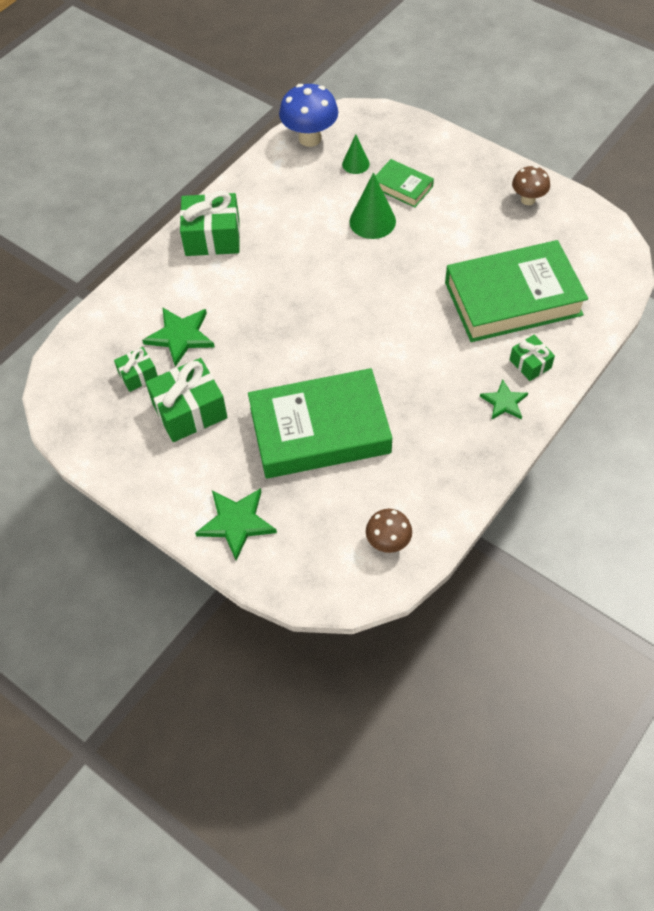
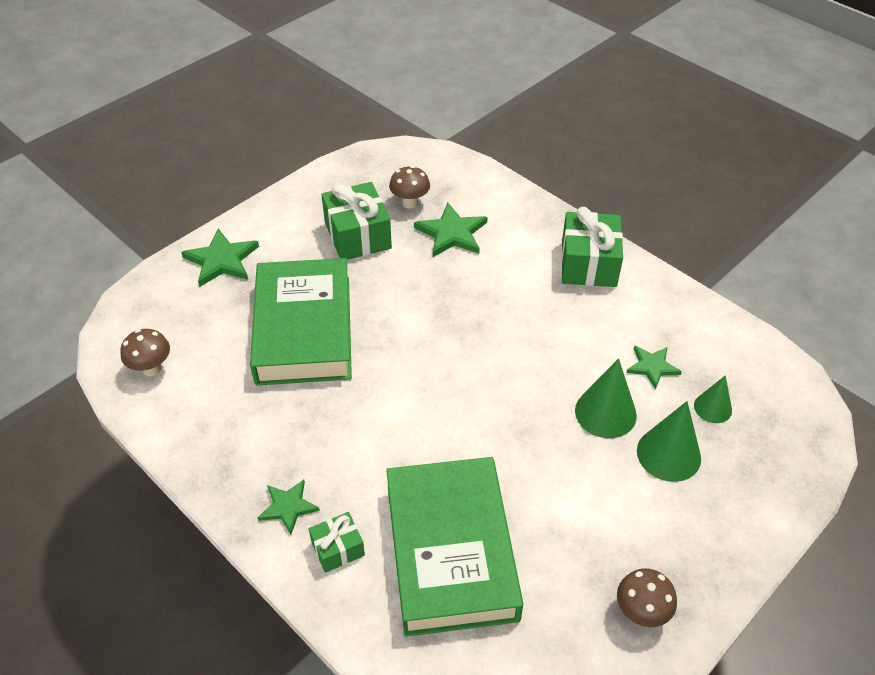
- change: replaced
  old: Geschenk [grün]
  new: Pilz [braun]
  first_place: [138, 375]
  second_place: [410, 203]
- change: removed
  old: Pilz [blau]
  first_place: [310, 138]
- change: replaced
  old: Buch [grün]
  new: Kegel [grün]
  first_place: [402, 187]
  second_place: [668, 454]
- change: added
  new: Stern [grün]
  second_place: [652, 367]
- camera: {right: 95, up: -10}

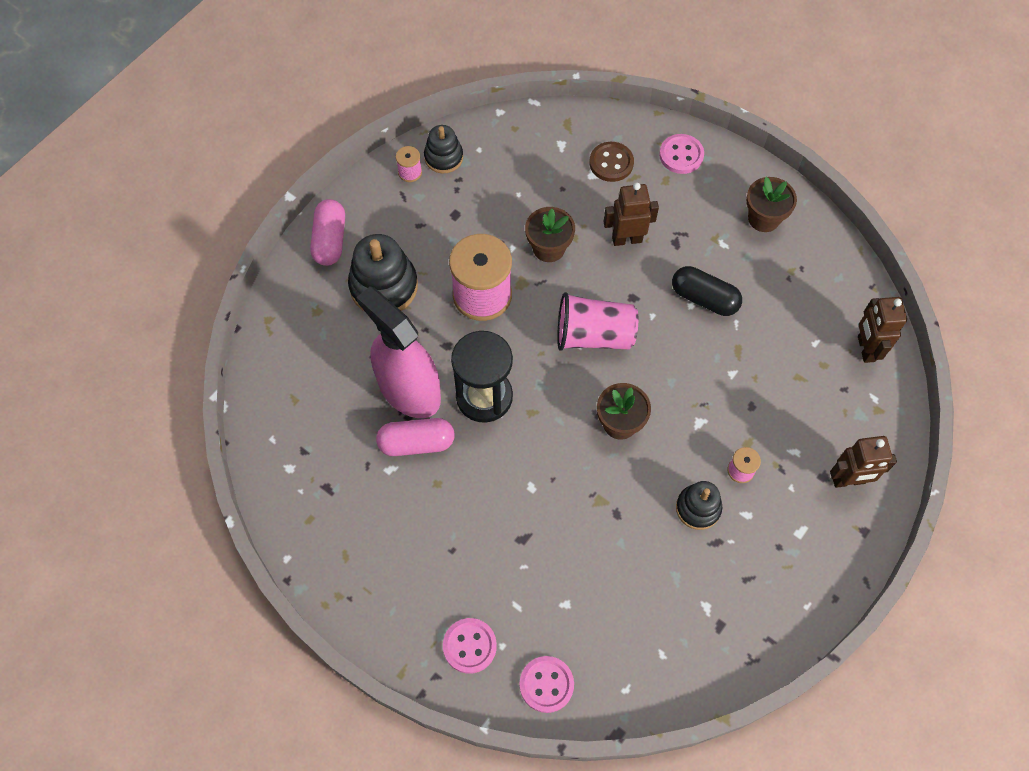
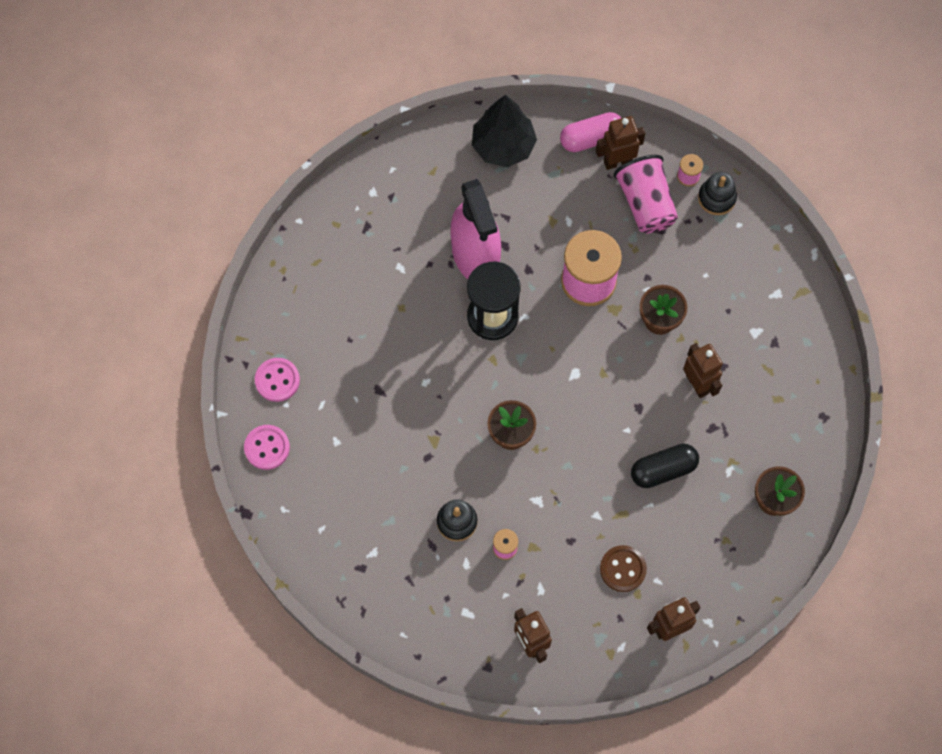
- change: removed
  old: Stapelspielzeug [schwarz]
  first_place: [384, 286]
- change: turned
  old: Sprühflasche [rosa]
  first_place: [409, 390]
  second_place: [475, 255]
  degrees: 135
- change: removed
  old: Kapsel [rosa]
  first_place: [416, 443]
- change: moved
  old: Becher [rosa]
  first_place: [594, 335]
  second_place: [645, 203]
- change: moved
  old: Knopf [braun]
  first_place: [611, 163]
  second_place: [623, 569]
- change: removed
  old: Knopf [rosa]
  first_place: [681, 155]
- change: turned
  old: Kapsel [schwarz]
  first_place: [704, 298]
  second_place: [663, 470]
  degrees: 60
- change: added
  new: Baum [schwarz]
  second_place: [503, 146]
- change: added
  new: Roboter [braun]
  second_place: [617, 161]
- camera: {right: 70, up: 5}

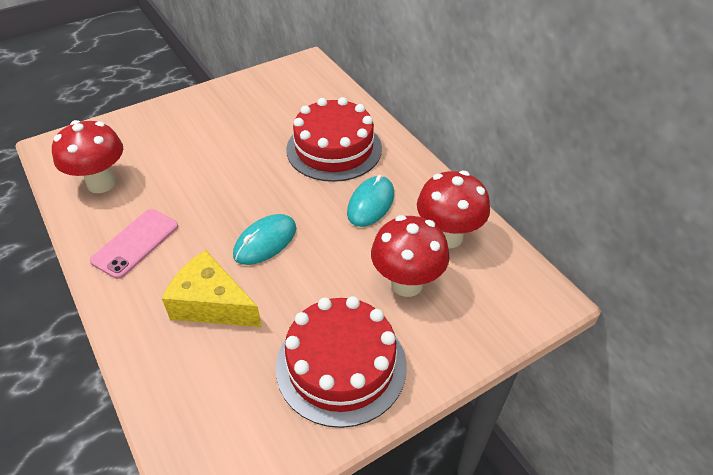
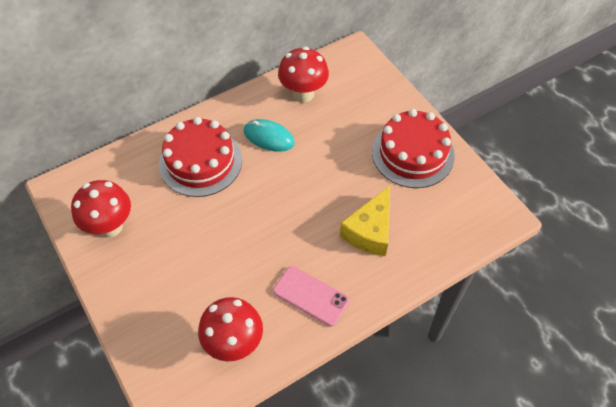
- change: removed
  old: Computermaus [türkis]
  first_place: [265, 242]
- change: moved
  old: Pilz [rot]
  first_place: [406, 284]
  second_place: [110, 227]
- camera: {right: -90, up: 10}

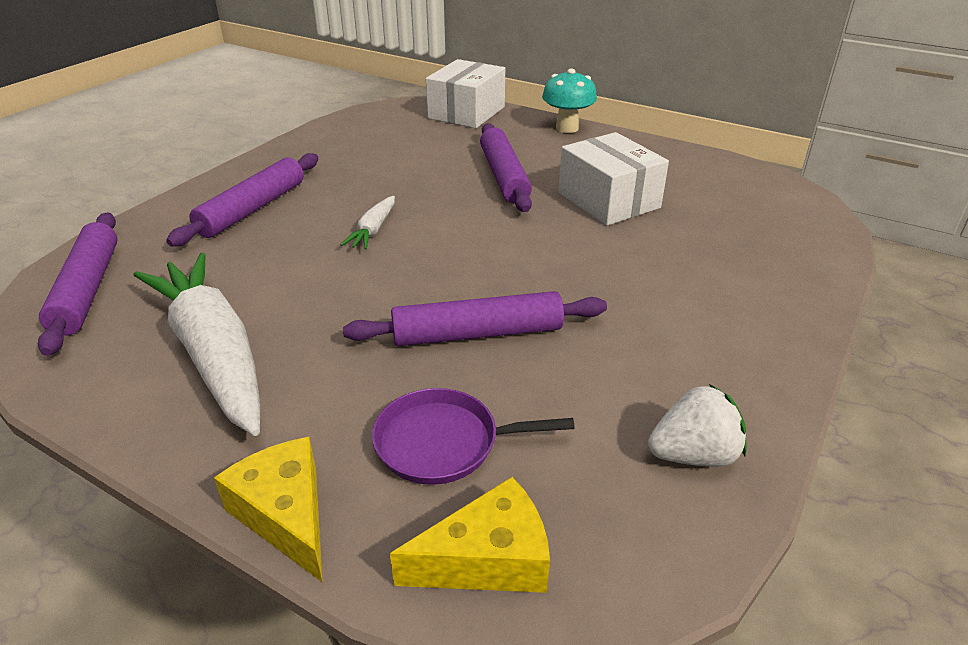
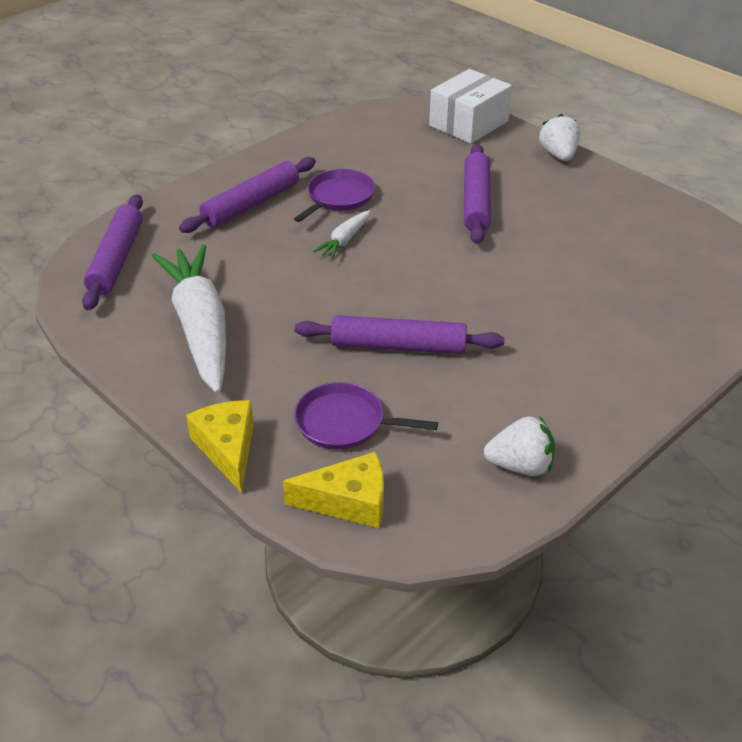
- change: replaced
  old: Pilz [türkis]
  new: Erdbeere [weiß]
  first_place: [567, 128]
  second_place: [558, 155]
- change: removed
  old: Schachtel [weiß]
  first_place: [608, 200]
- change: added
  new: Pfanne [lila]
  second_place: [338, 197]
- camera: {right: 15, up: 5}

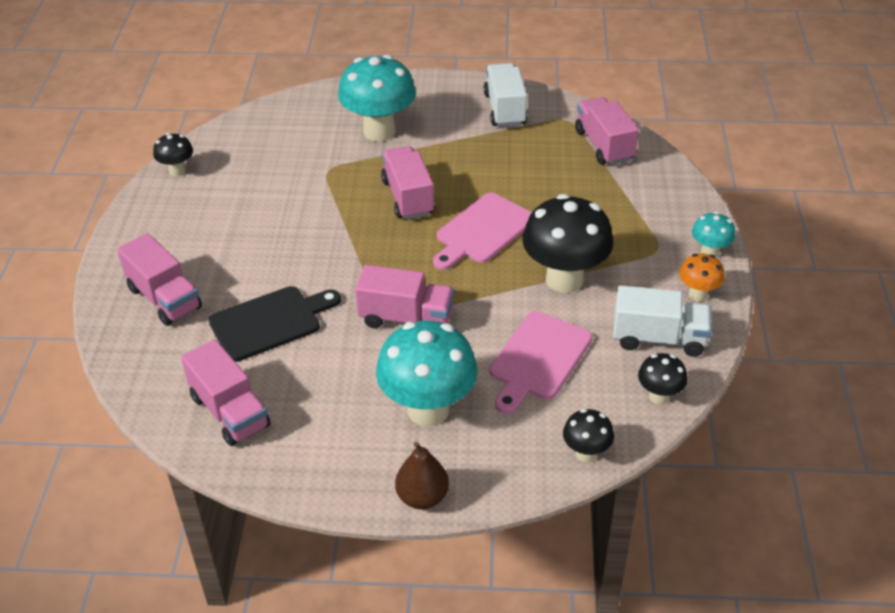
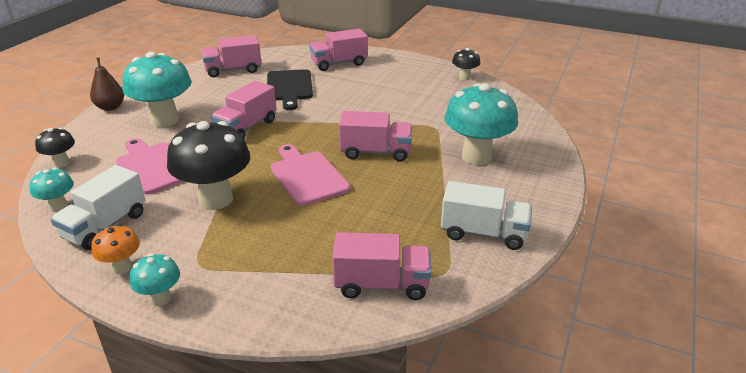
- change: recoloured
  old: Pilz [schwarz]
  new: Pilz [türkis]
  first_place: [659, 396]
  second_place: [59, 207]
- camera: {right: 110, up: -10}

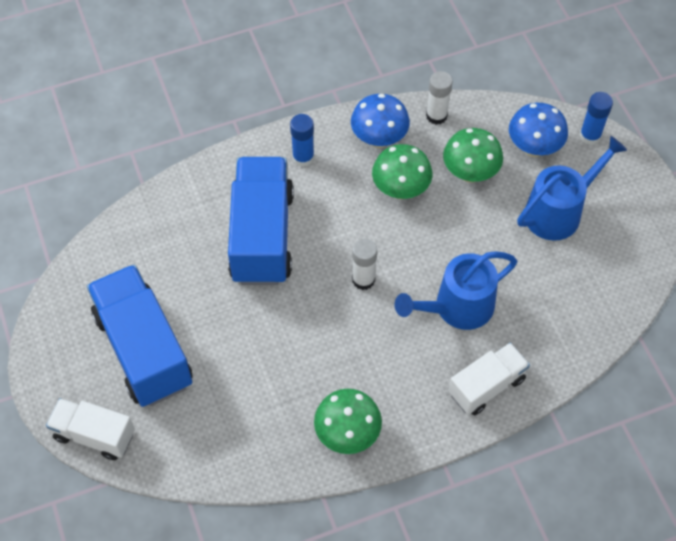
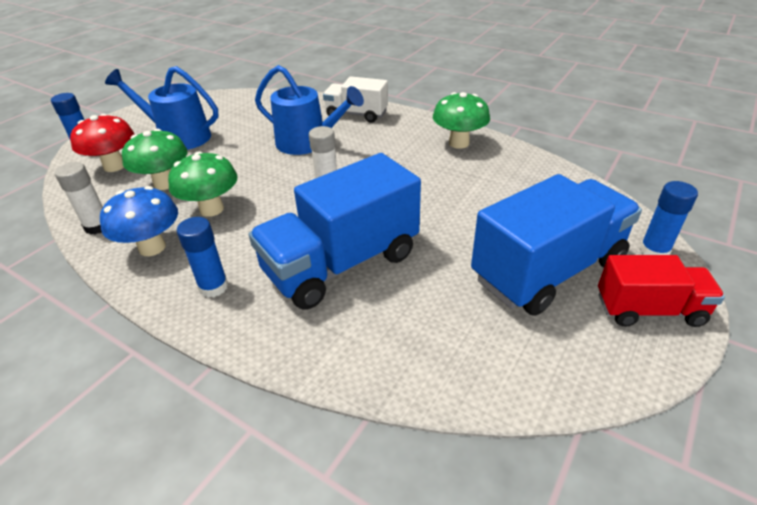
- change: replaced
  old: Lastwagen [weiß]
  new: Klebestift [blau]
  first_place: [94, 435]
  second_place: [654, 251]
- change: turned
  old: Lastwagen [blau]
  first_place: [143, 349]
  second_place: [548, 270]
  degrees: -150
- change: recoloured
  old: Pilz [blau]
  new: Pilz [rot]
  first_place: [533, 148]
  second_place: [114, 166]
- change: added
  new: Lastwagen [rot]
  second_place: [649, 309]
- camera: {right: -125, up: -20}

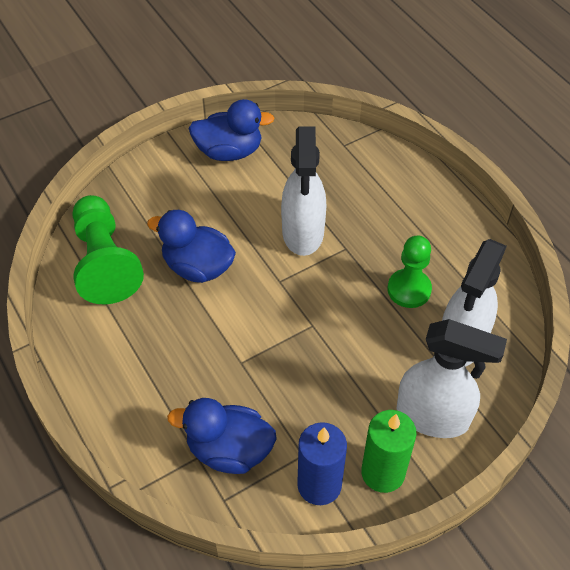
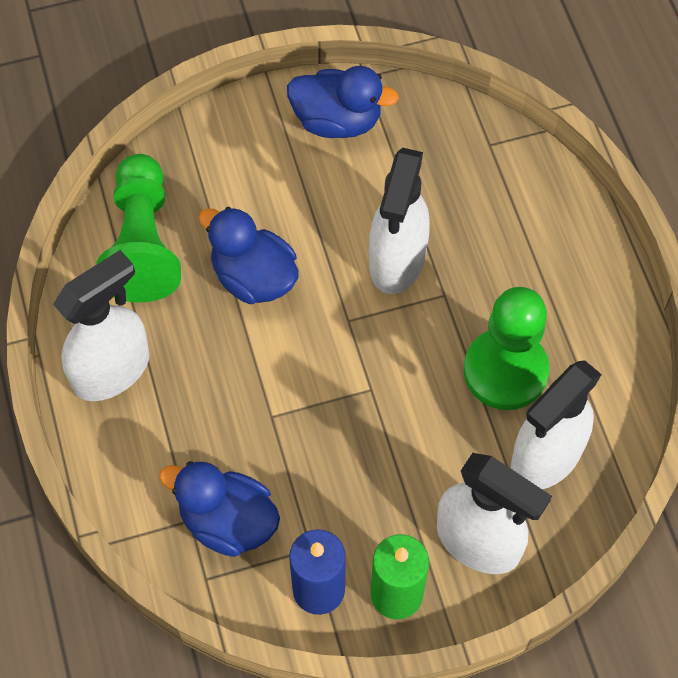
- change: resized
  old: Bauer [grün]
  first_place: [409, 289]
  second_place: [505, 371]
  factor: 1.51
- change: added
  new: Sprühflasche [weiß]
  second_place: [112, 370]
- camera: {right: 15, up: 10}

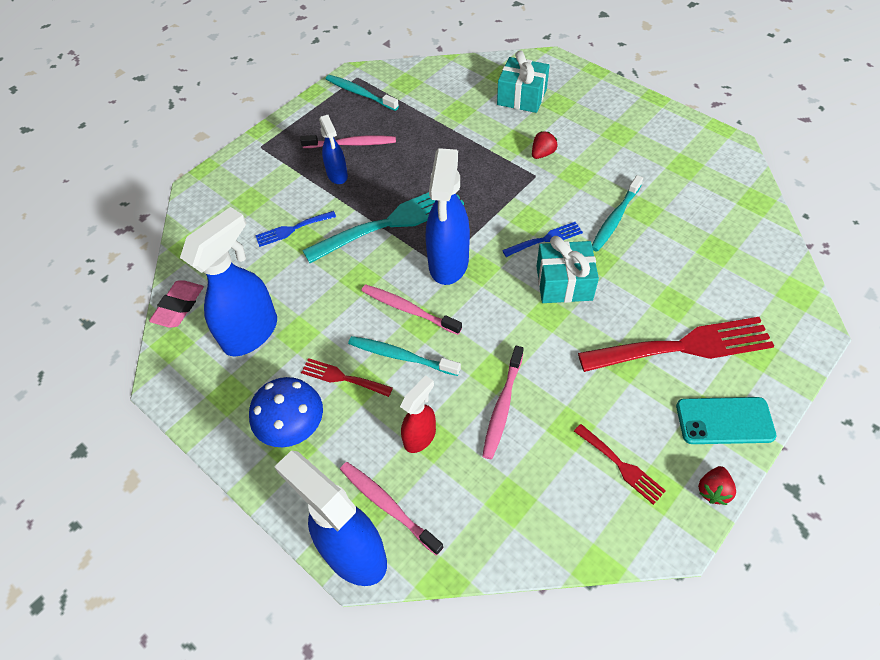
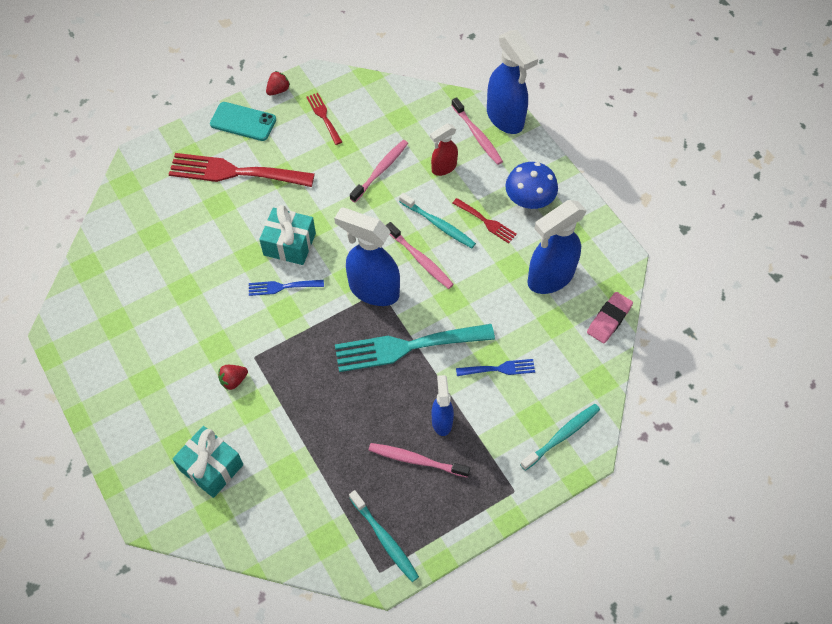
- change: turned
  old: Sprühflasche [blau]
  first_place: [448, 263]
  second_place: [373, 290]
  degrees: -90
- change: moved
  old: Zahnbürste [türkis]
  first_place: [615, 218]
  second_place: [561, 436]
- camera: {right: -165, up: 5}

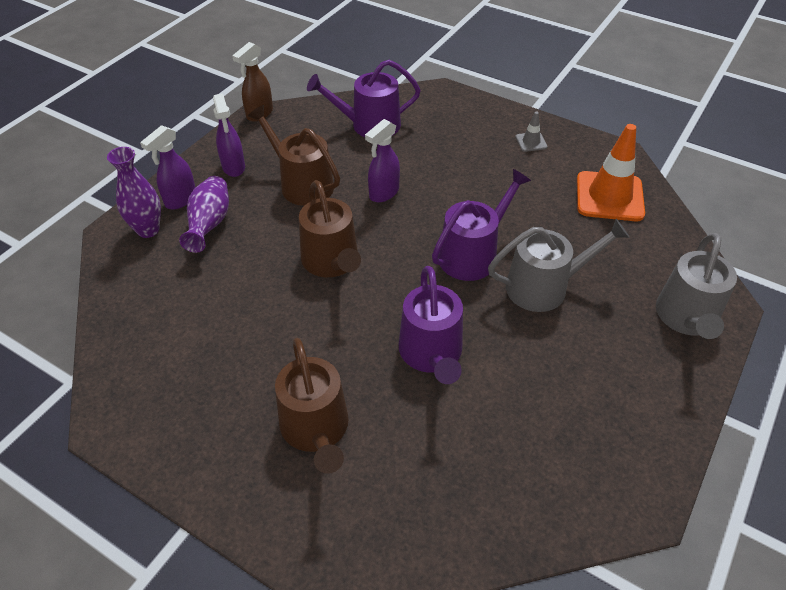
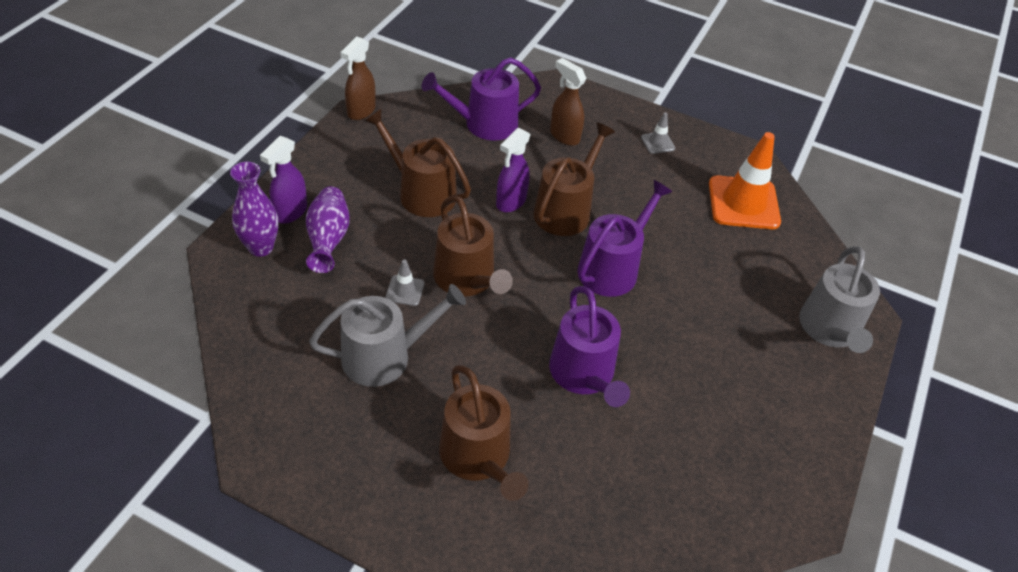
- change: removed
  old: Sprühflasche [lila]
  first_place: [234, 167]
- change: moved
  old: Gießkanne [grau]
  first_place: [544, 287]
  second_place: [384, 356]
- change: added
  new: Leitkegel [grau]
  second_place: [405, 291]
- change: added
  new: Gießkanne [braun]
  second_place: [566, 210]
- change: added
  new: Sprühflasche [braun]
  second_place: [564, 136]
- camera: {right: -10, up: 0}

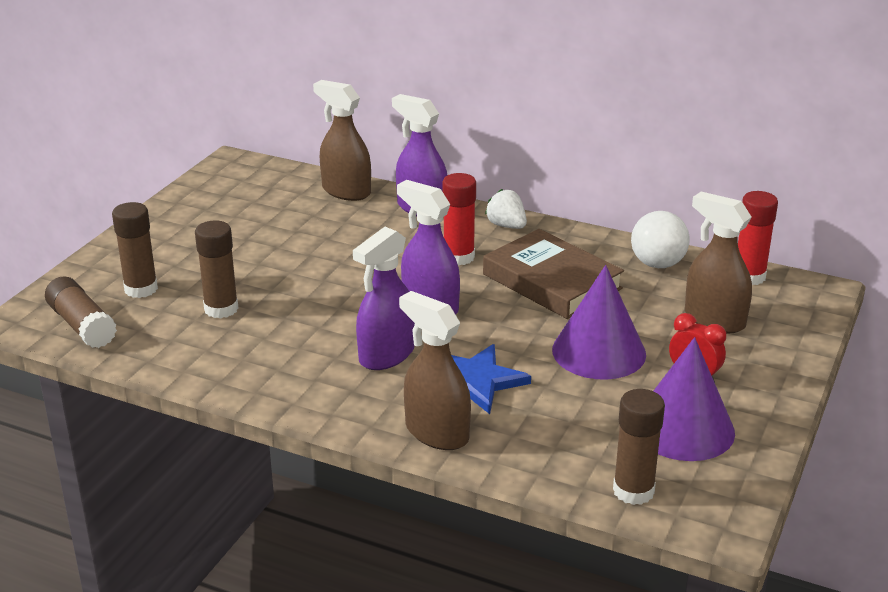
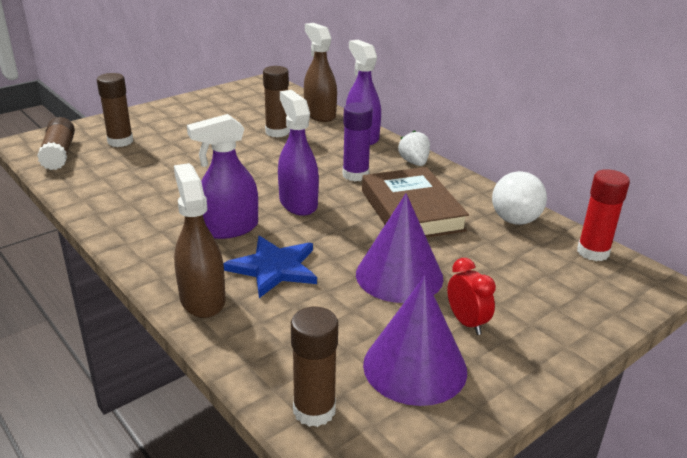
- change: moved
  old: Klebestift [braun]
  first_place: [221, 309]
  second_place: [277, 132]
- change: recoloured
  old: Klebestift [rot]
  new: Klebestift [lila]
  first_place: [458, 257]
  second_place: [355, 175]
- change: removed
  old: Sprühflasche [braun]
  first_place: [714, 320]
- camera: {right: 25, up: 0}

